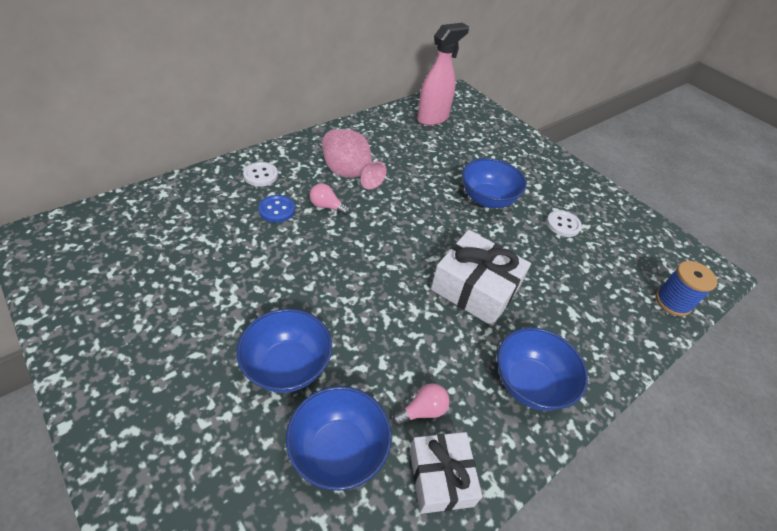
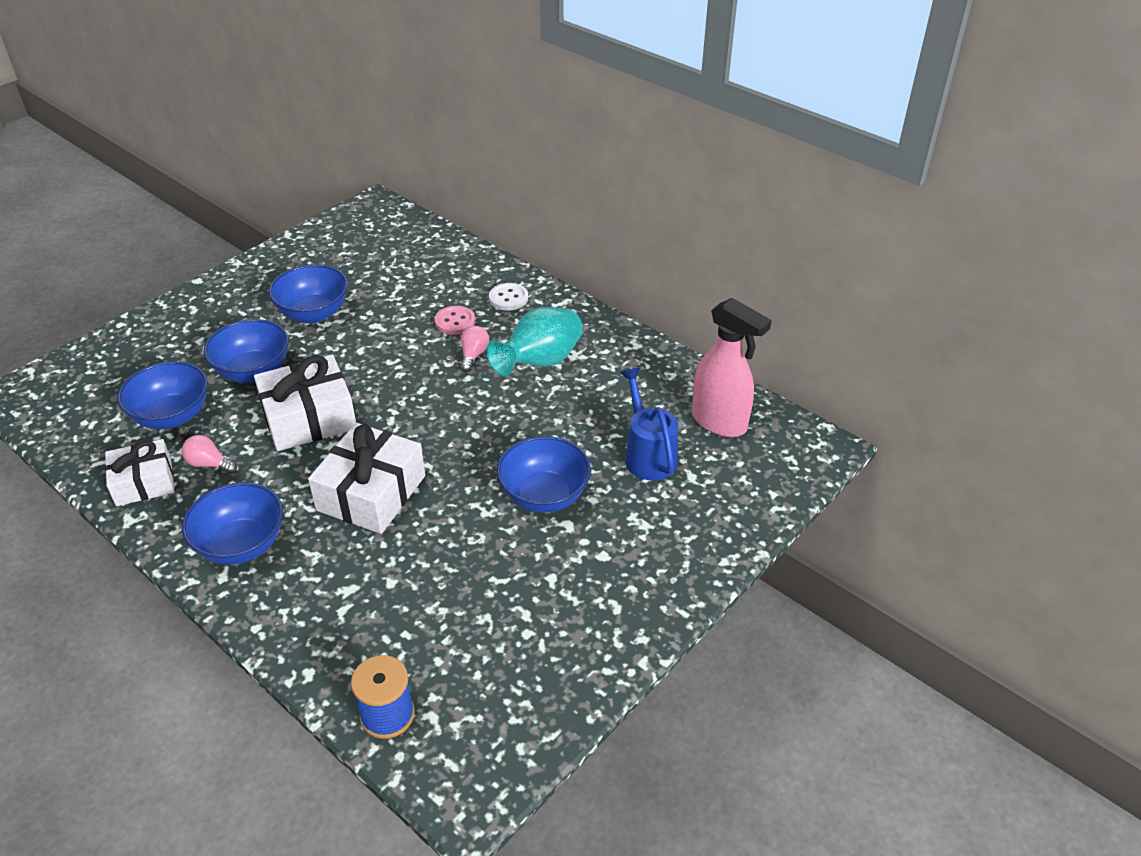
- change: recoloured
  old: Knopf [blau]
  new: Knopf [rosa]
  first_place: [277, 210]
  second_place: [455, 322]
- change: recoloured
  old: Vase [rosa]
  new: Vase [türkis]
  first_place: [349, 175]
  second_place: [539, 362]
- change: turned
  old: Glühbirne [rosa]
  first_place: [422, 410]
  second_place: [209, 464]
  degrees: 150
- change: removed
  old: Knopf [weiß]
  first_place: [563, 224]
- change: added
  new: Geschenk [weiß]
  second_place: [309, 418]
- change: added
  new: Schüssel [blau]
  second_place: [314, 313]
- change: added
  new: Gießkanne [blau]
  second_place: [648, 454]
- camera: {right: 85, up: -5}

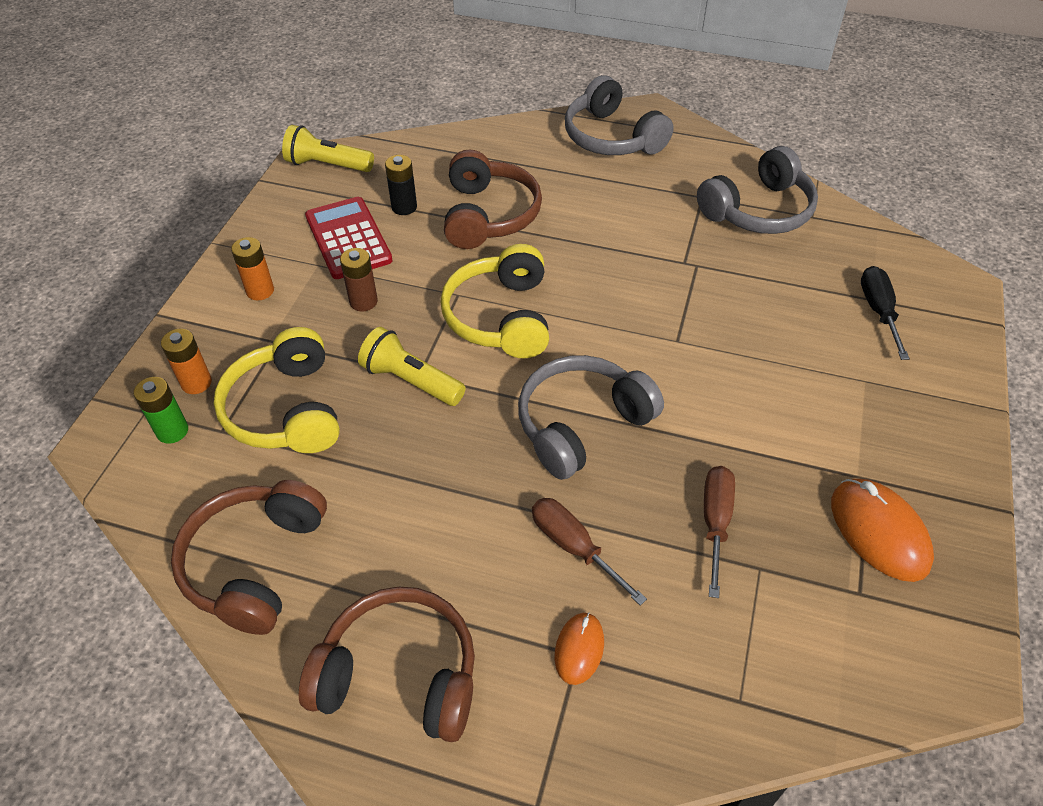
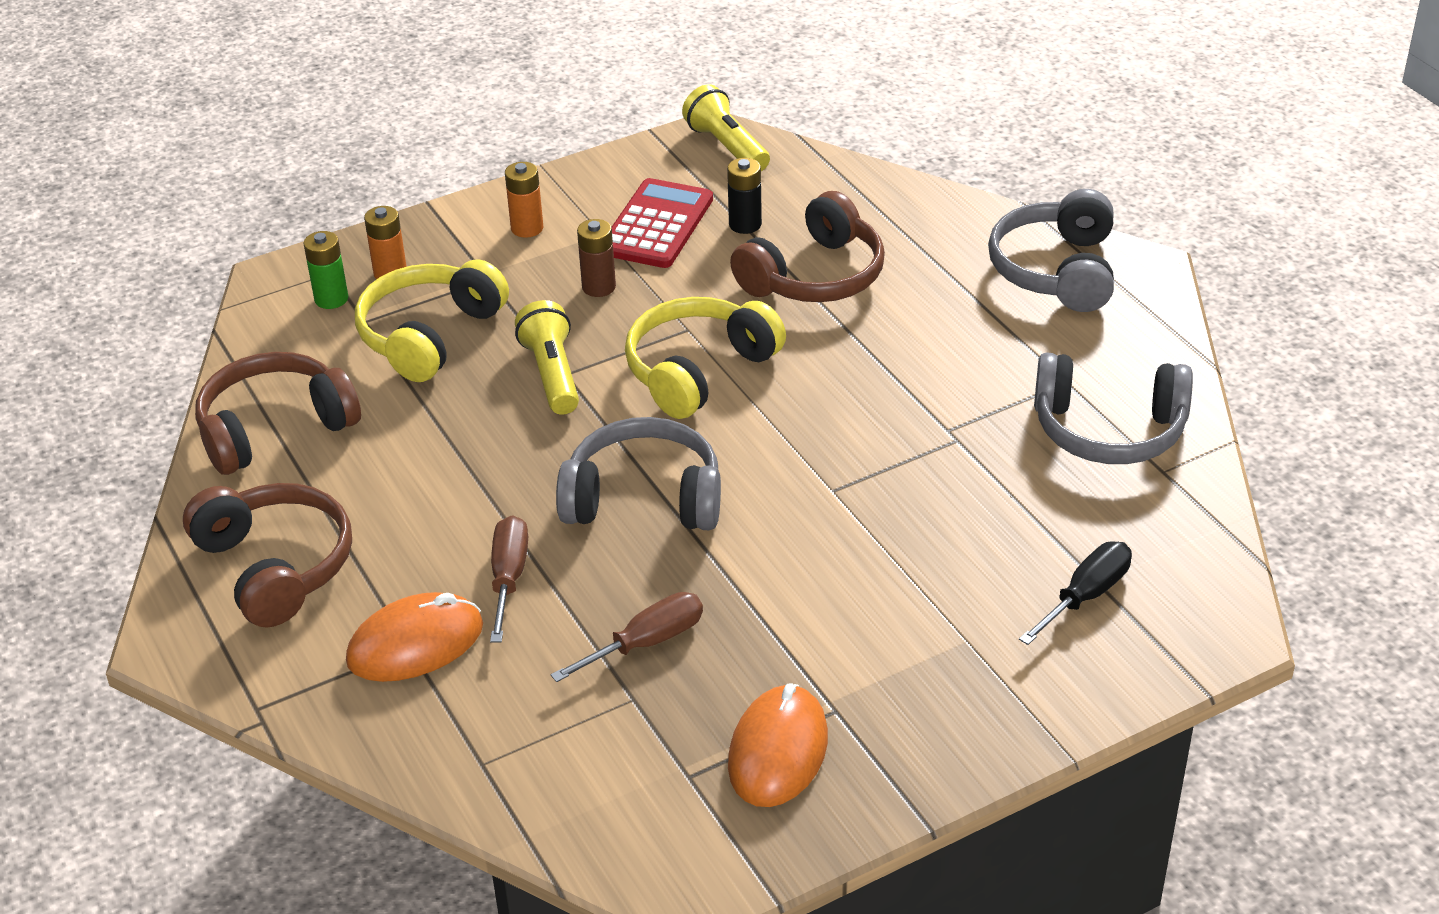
- change: resized
  old: Computermaus [orange]
  first_place: [579, 649]
  second_place: [415, 644]
  factor: 1.74
- camera: {right: 45, up: -10}

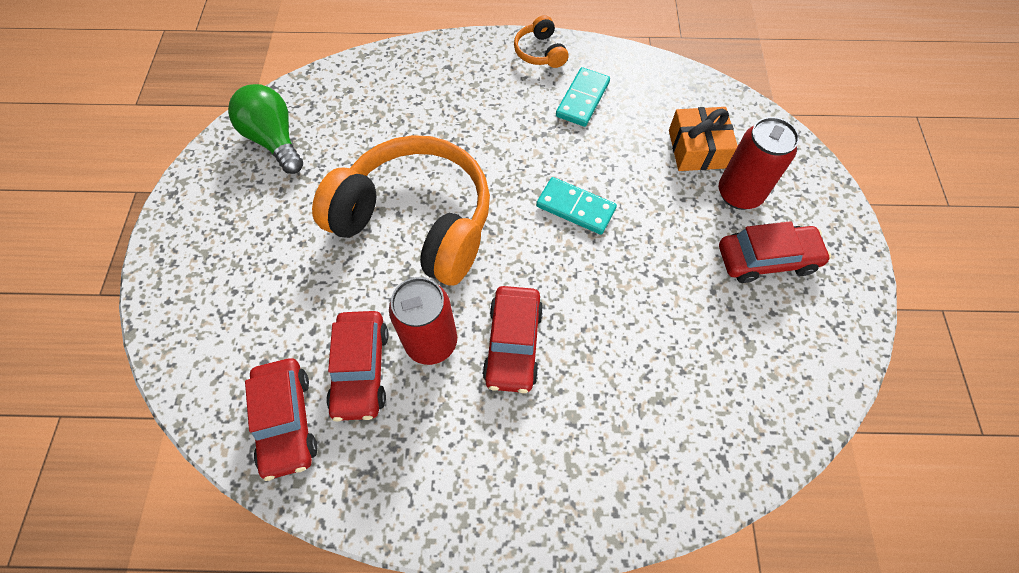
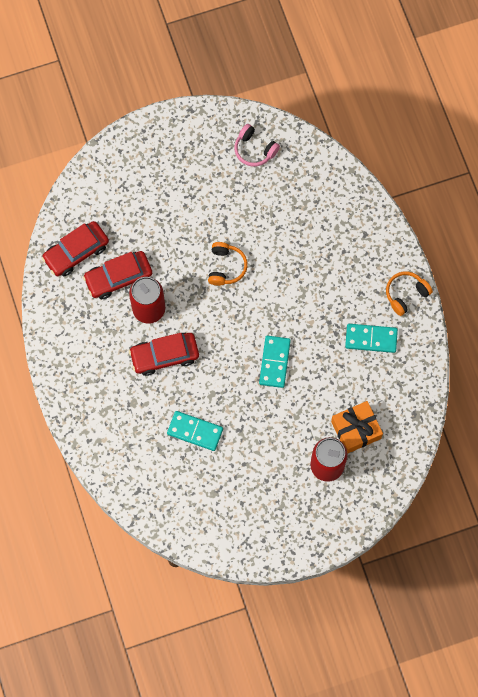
- change: replaced
  old: Glühbirne [grün]
  new: Kopfhörer [rosa]
  first_place: [274, 140]
  second_place: [254, 149]
- change: resized
  old: Kopfhörer [orange]
  first_place: [416, 222]
  second_place: [226, 267]
  factor: 0.41
- change: removed
  old: Auto [rot]
  first_place: [767, 259]
- change: added
  new: Dominostein [türkis]
  second_place: [195, 431]
- camera: {right: 70, up: 10}

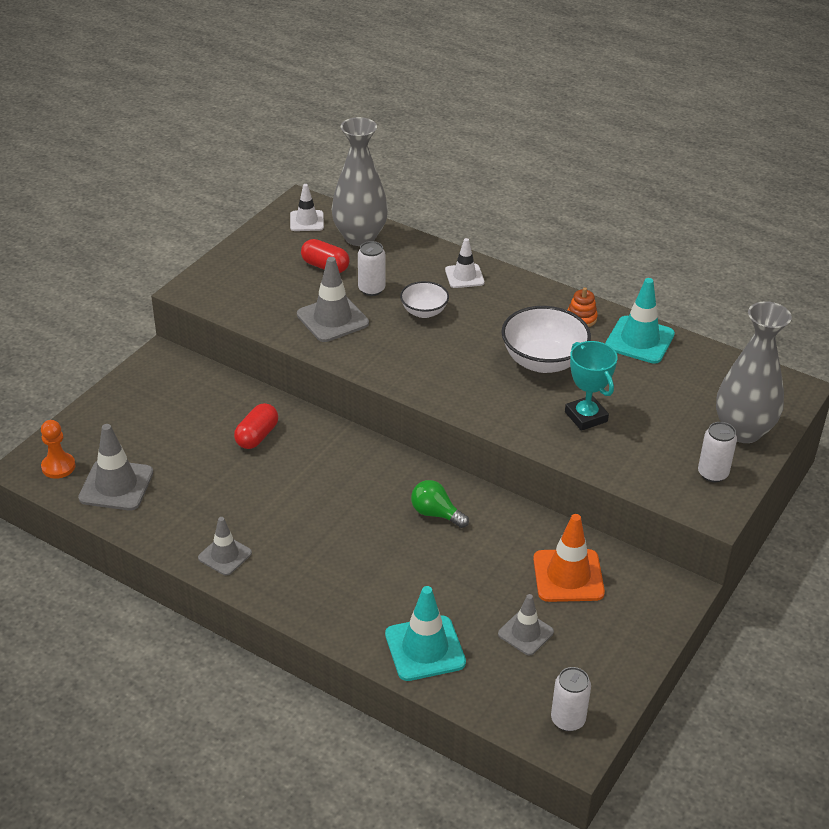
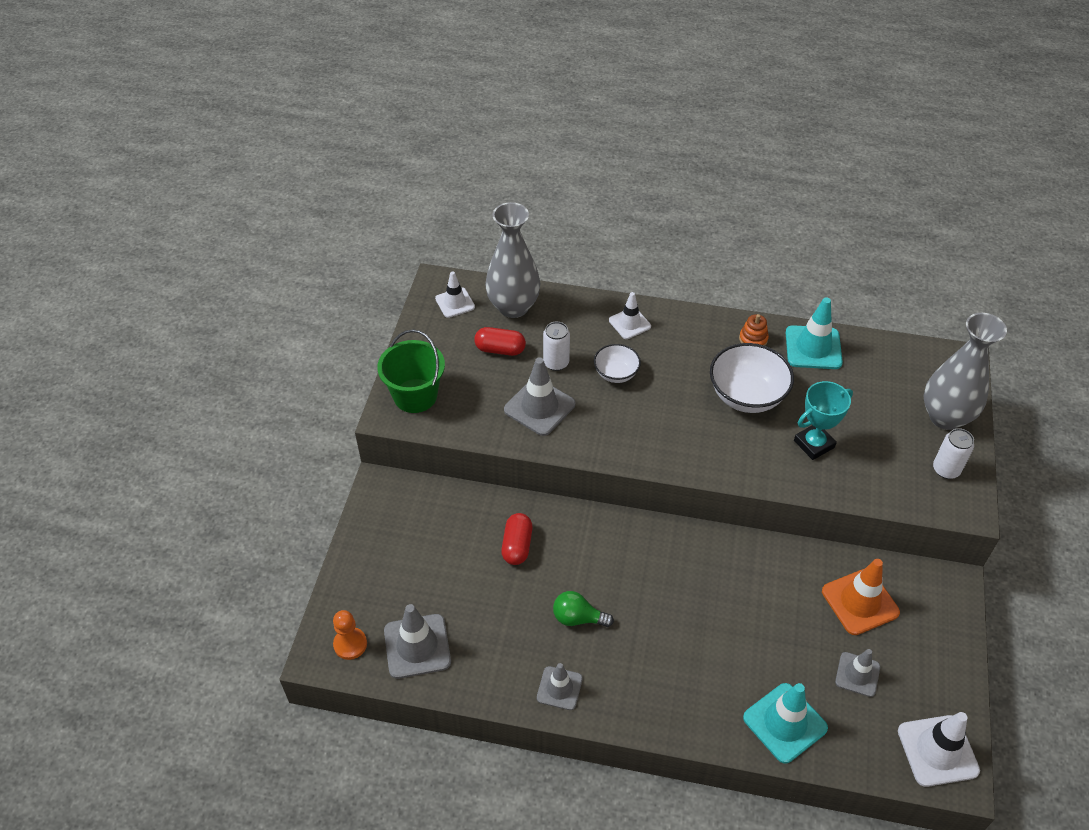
- change: moved
  old: Glühbirne [grün]
  first_place: [436, 514]
  second_place: [578, 618]
- change: replaced
  old: Dose [weiß]
  new: Leitkegel [weiß]
  first_place: [568, 720]
  second_place: [937, 751]
- change: turned
  old: Pokal [türkis]
  first_place: [586, 417]
  second_place: [814, 444]
  degrees: -75
- change: added
  new: Eimer [grün]
  second_place: [415, 396]
- camera: {right: -20, up: 10}

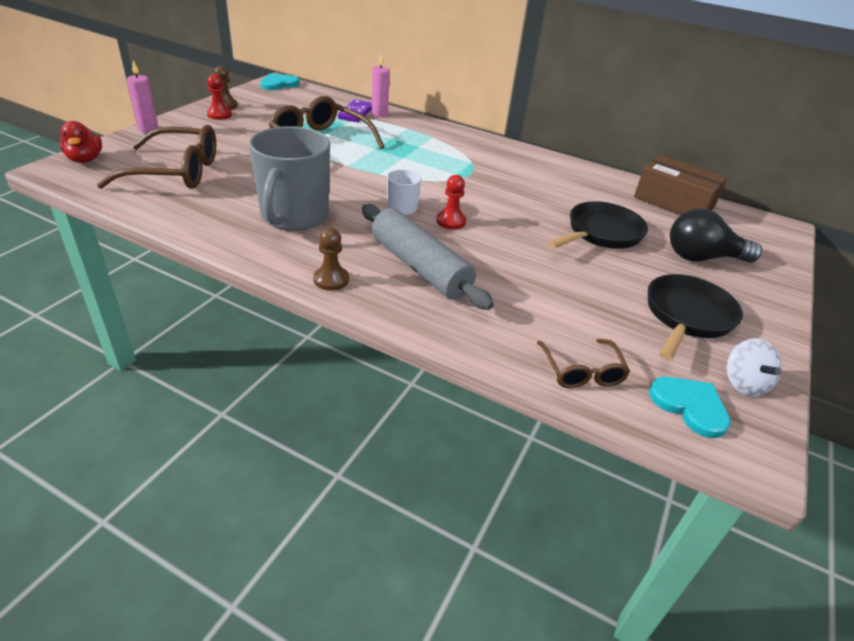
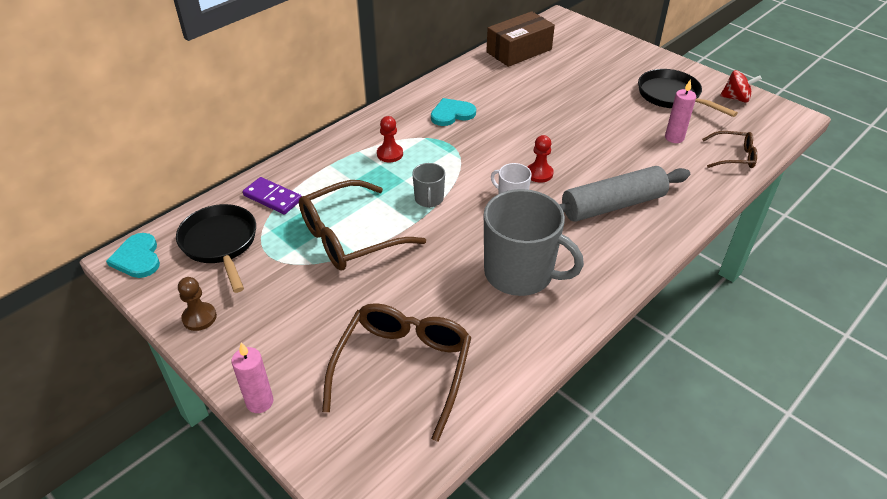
- change: removed
  old: Ente [rot]
  first_place: [85, 159]
- change: moved
  old: Bauer [rot]
  first_place: [219, 115]
  second_place: [390, 154]
- change: removed
  old: Bauer [braun]
  first_place: [331, 280]
- change: moved
  old: Kerze [rosa]
  first_place: [379, 114]
  second_place: [674, 138]
- change: moved
  old: Pfanne [schwarz]
  first_place: [601, 233]
  second_place: [220, 243]
- change: moved
  old: Herz [türkis]
  first_place: [690, 406]
  second_place: [452, 114]
- change: removed
  old: Glühbirne [schwarz]
  first_place: [702, 257]
- change: recoloured
  old: Kreisel [weiß]
  new: Kreisel [rot]
  first_place: [743, 383]
  second_place: [736, 98]
- change: added
  new: Tasse [grau]
  second_place: [429, 199]
- camera: {right: -70, up: 5}

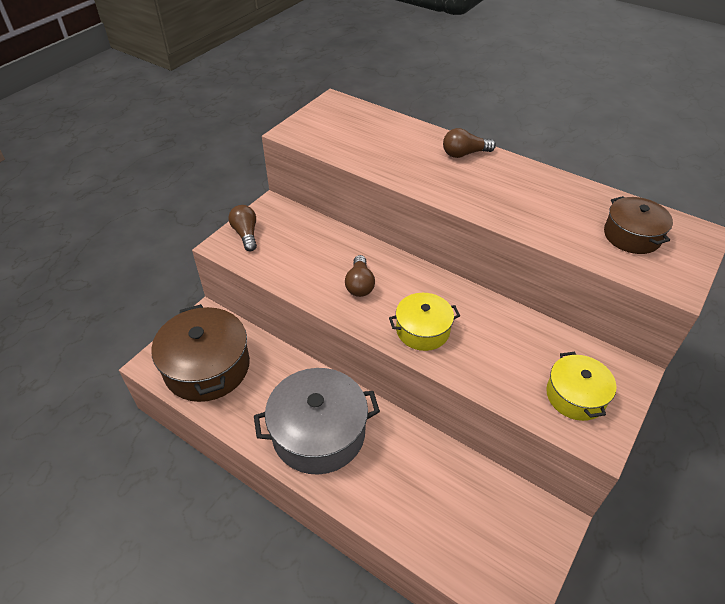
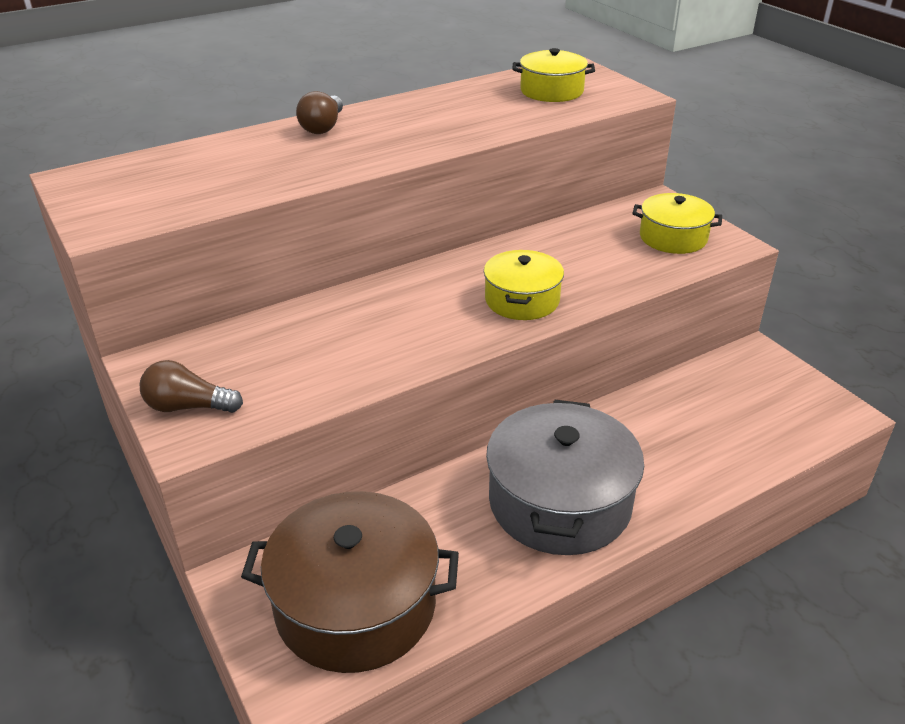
- change: removed
  old: Glühbirne [braun]
  first_place: [359, 284]
- change: recoloured
  old: Kochtopf [braun]
  new: Kochtopf [gelb]
  first_place: [632, 236]
  second_place: [551, 91]
- camera: {right: -65, up: -10}

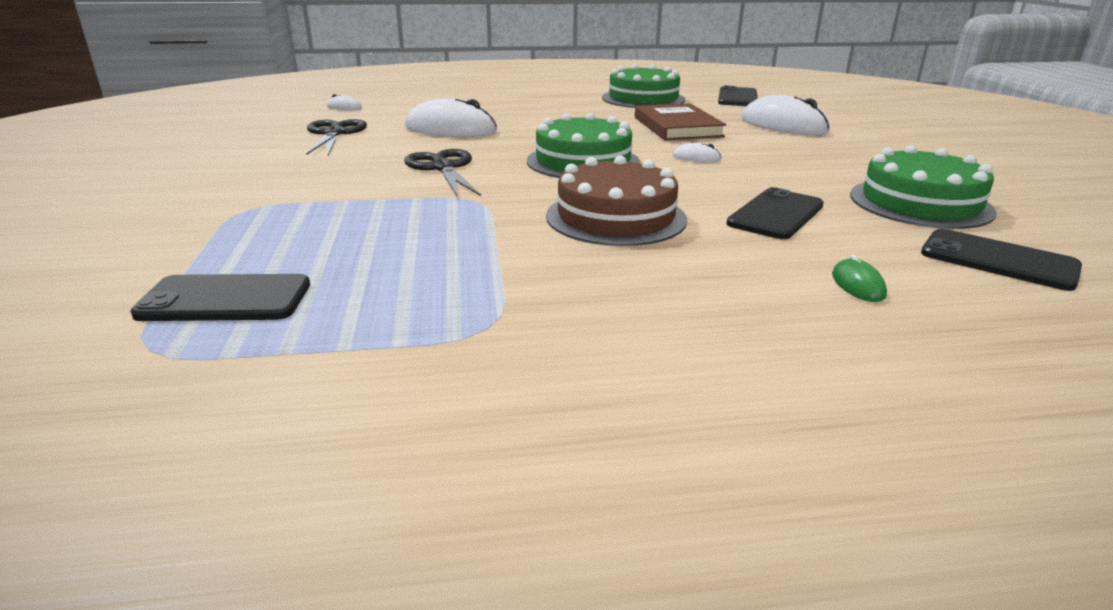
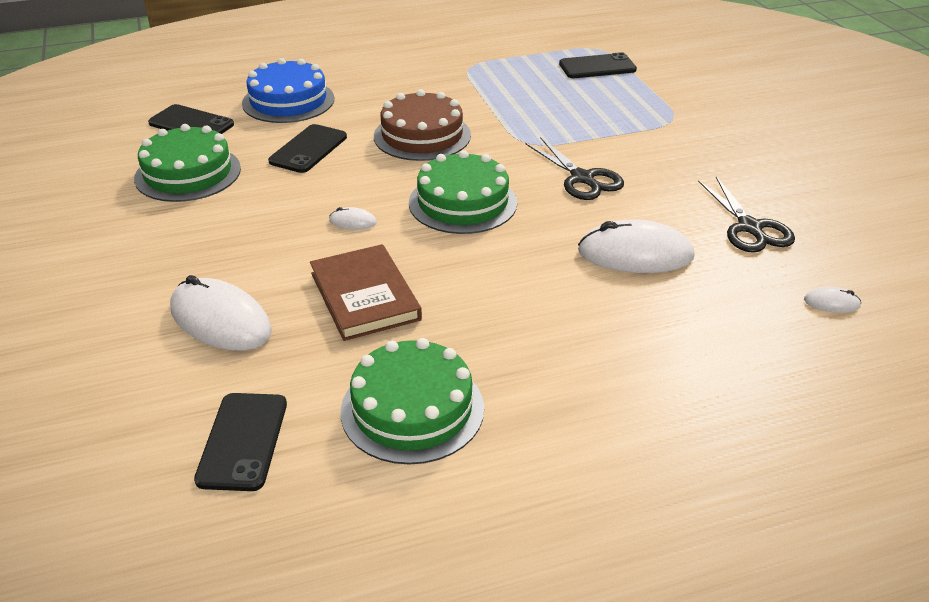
- change: replaced
  old: Computermaus [grün]
  new: Kuchen [blau]
  first_place: [857, 285]
  second_place: [288, 101]
- camera: {right: 170, up: 10}

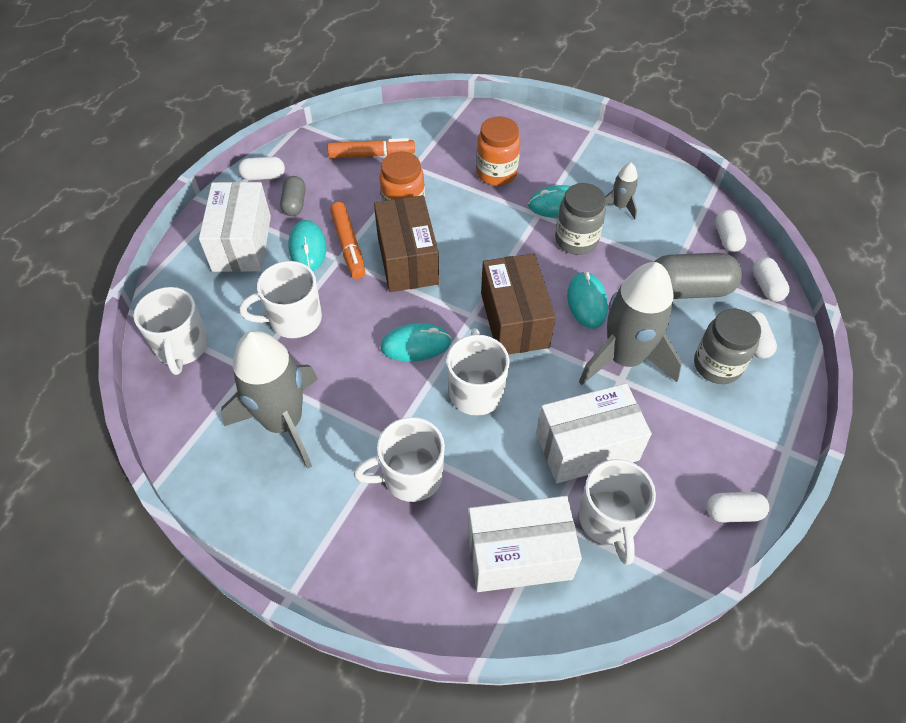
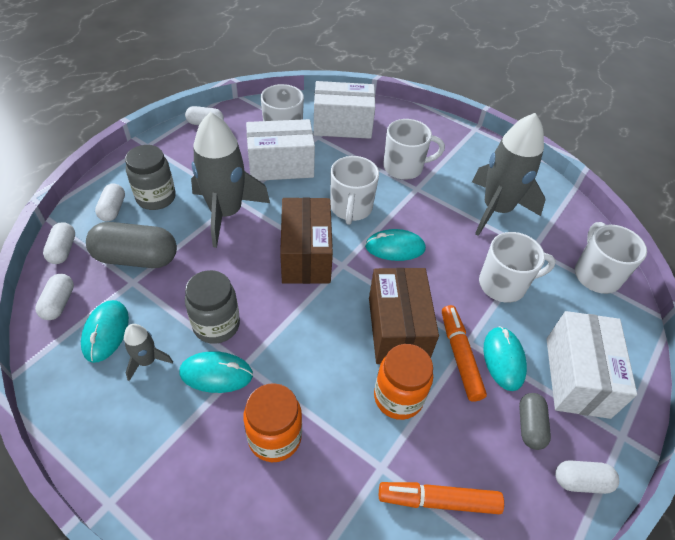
- change: moved
  old: Computermaus [türkis]
  first_place: [586, 302]
  second_place: [106, 332]
- camera: {right: -175, up: -5}

